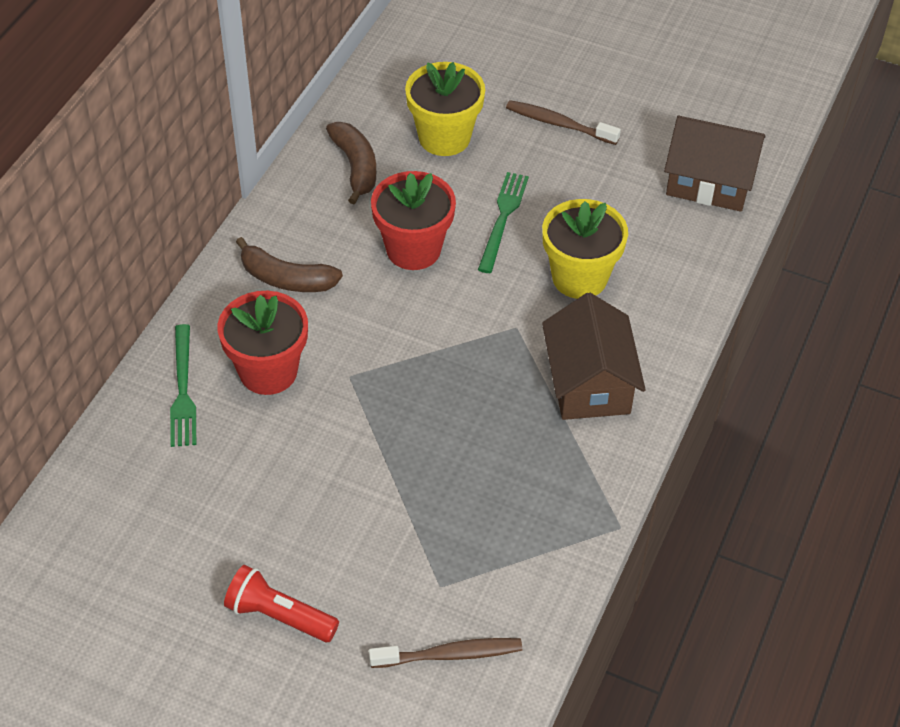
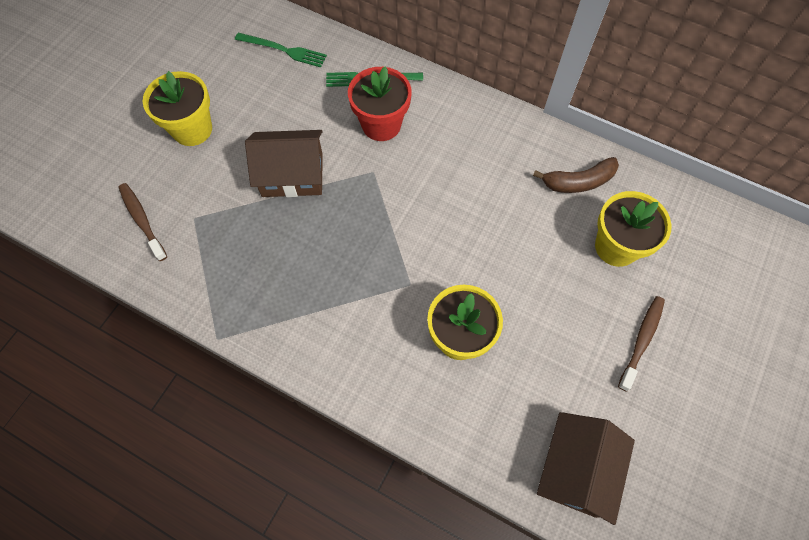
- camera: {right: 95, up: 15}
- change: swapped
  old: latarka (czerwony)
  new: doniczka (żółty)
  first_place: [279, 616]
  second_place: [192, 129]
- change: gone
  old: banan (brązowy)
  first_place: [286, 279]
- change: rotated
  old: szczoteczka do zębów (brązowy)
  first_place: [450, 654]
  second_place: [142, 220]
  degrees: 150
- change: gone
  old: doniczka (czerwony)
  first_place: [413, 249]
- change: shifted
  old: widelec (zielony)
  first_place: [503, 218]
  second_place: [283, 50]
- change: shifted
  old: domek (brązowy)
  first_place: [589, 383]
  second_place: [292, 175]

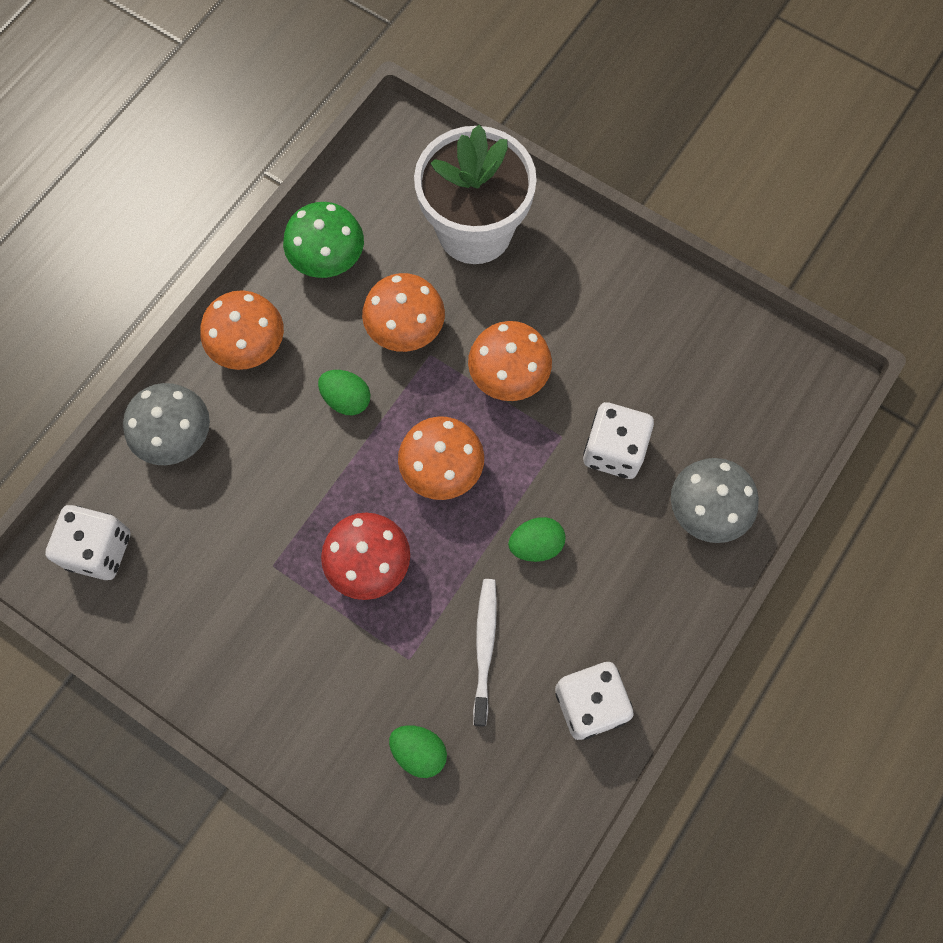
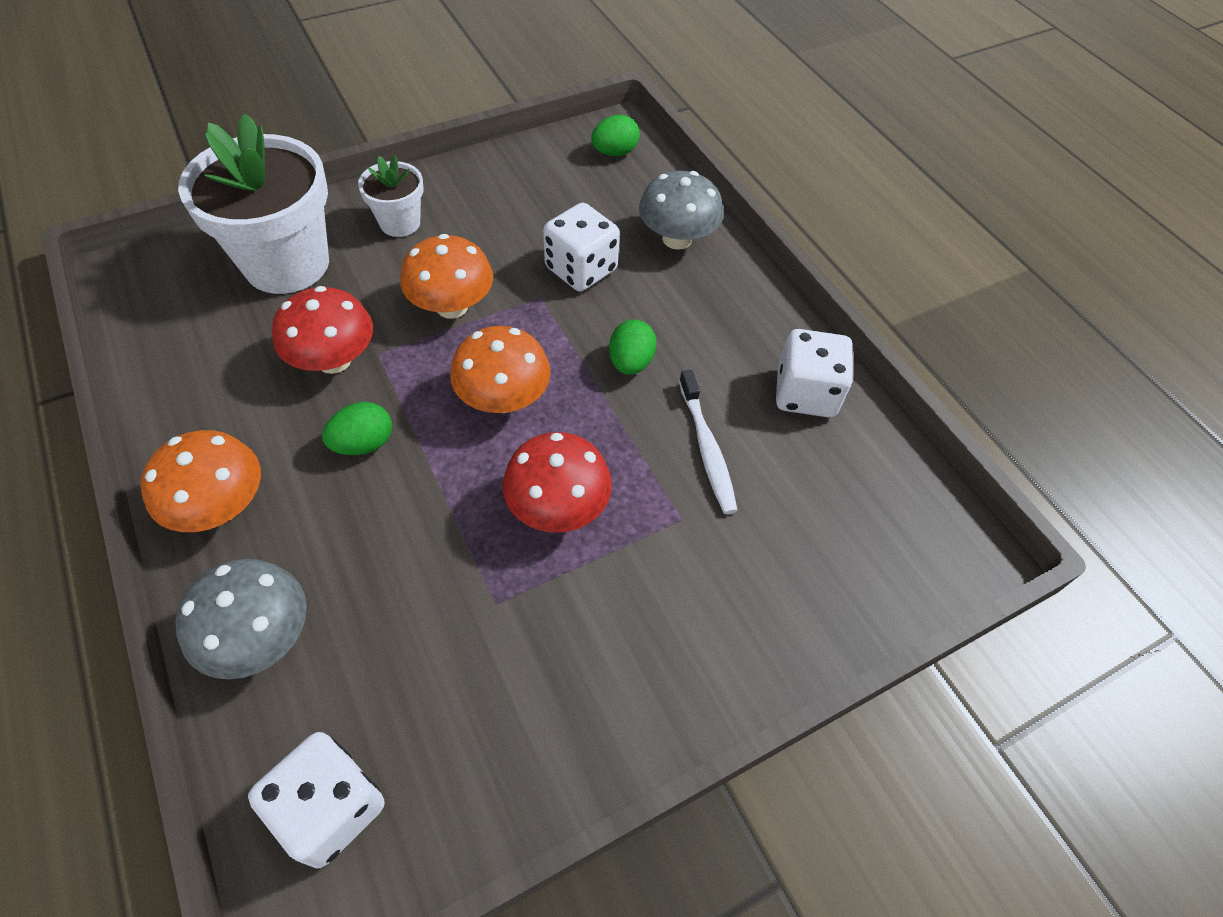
- camera: {right: -65, up: -15}
- change: gone
  old: grzyb (zielony)
  first_place: [328, 259]
- change: repainted
  old: grzyb (pomarańczowy)
  new: grzyb (czerwony)
  first_place: [405, 329]
  second_place: [334, 360]
- change: shifted
  old: jajko (zielony)
  first_place: [419, 752]
  second_place: [614, 152]
- change: rotated
  old: szczoteczka do zębów (biały)
  first_place: [484, 648]
  second_place: [707, 448]
  degrees: -135
- change: new
  new: doniczka (biały)
  second_place: [400, 223]

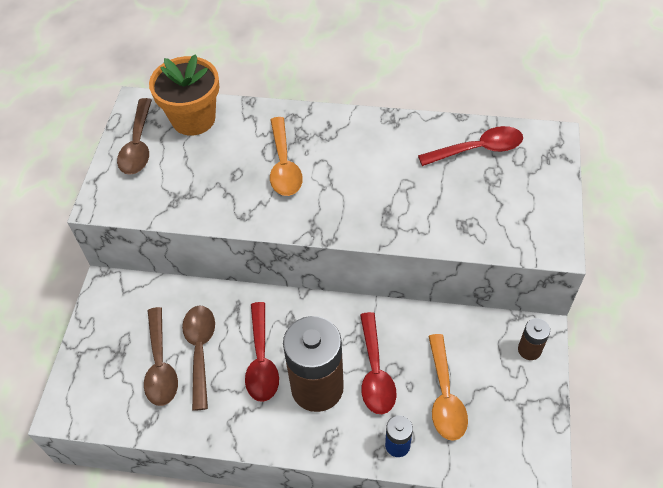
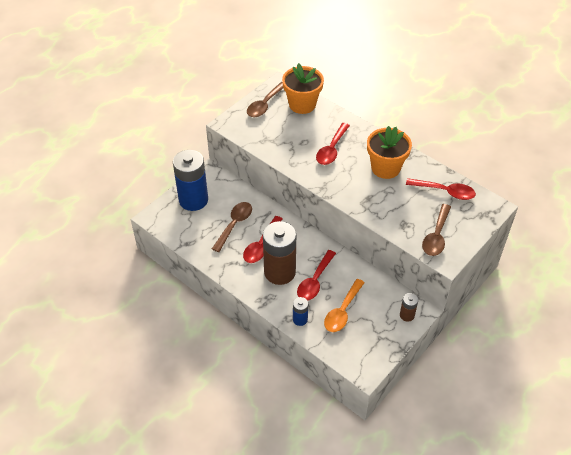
- camera: {right: 30, up: -5}
- change: shifted
  old: łyżka (brązowy)
  first_place: [160, 365]
  second_place: [436, 236]
- change: repainted
  old: łyżka (pomarańczowy)
  new: łyżka (czerwony)
  first_place: [284, 165]
  second_place: [332, 149]
- change: new
  new: bateria (niebieski)
  second_place: [193, 200]
- change: new
  new: doniczka (pomarańczowy)
  second_place: [385, 168]

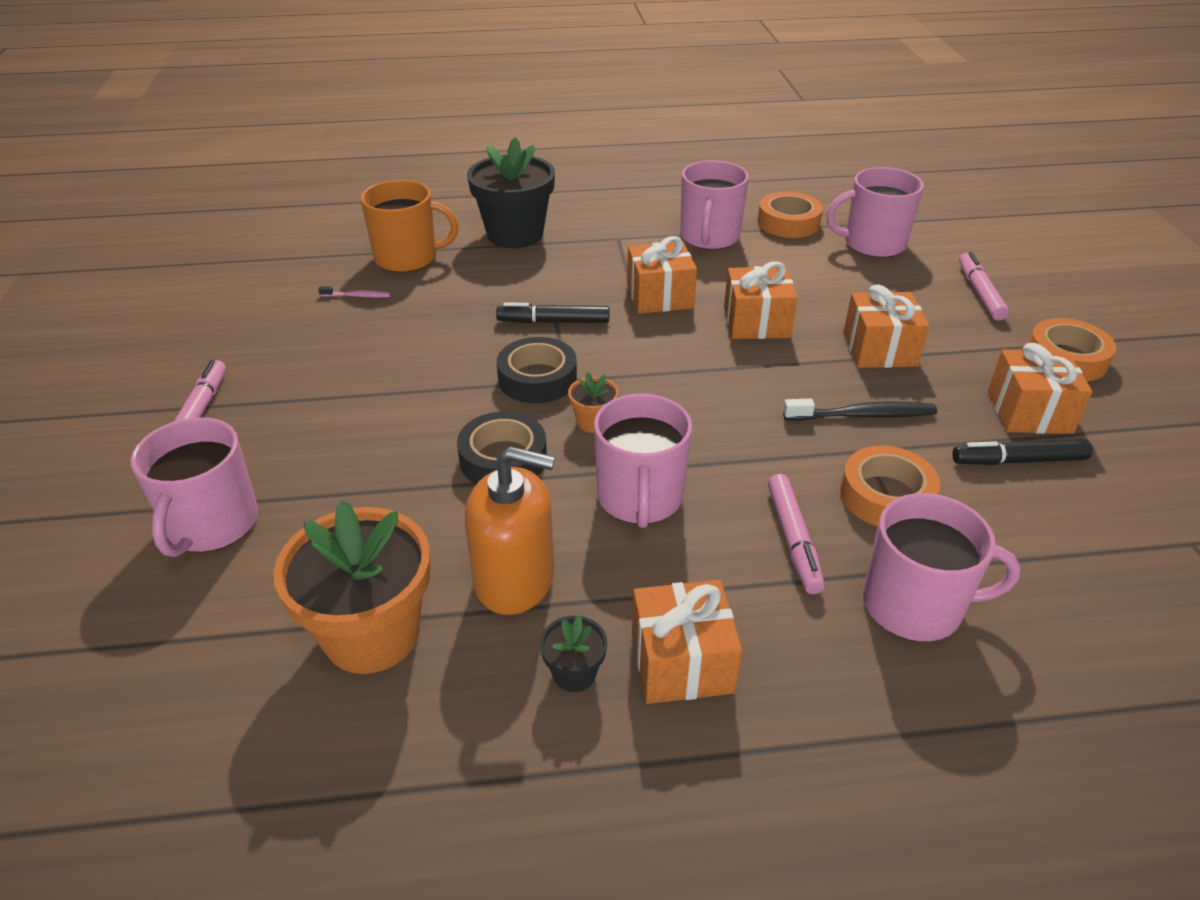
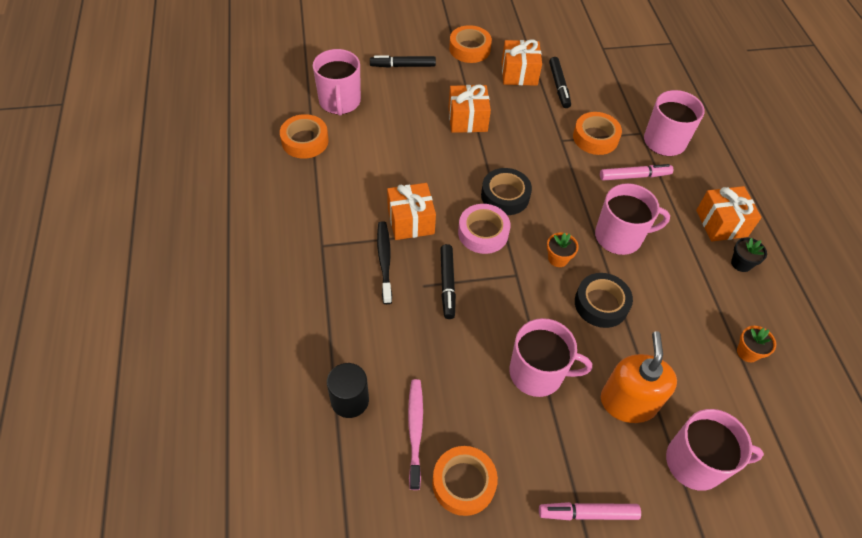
- camera: {right: -95, up: 15}
- change: scaled
  old: doniczka (pomarańczowy)
  first_place: [372, 634]
  second_place: [747, 352]
  factor: 0.45
- change: scaled
  old: szczoteczka do zębów (różowy)
  first_place: [357, 296]
  second_place: [415, 431]
  factor: 1.84
- change: swapped
  old: kubek (pomarańczowy)
  new: walec (czarny)
  first_place: [407, 258]
  second_place: [350, 400]
- change: shifted
  old: dozownik mydła (pomarańczowy)
  first_place: [515, 579]
  second_place: [628, 402]
- change: gone
  old: doniczka (czarny)
  first_place: [515, 234]
- change: shifted
  old: taśma klejąca (czarny)
  first_place: [537, 379]
  second_place: [505, 196]
- change: shifted
  old: kubek (różowy)
  first_place: [709, 237]
  second_place: [537, 373]
- change: gone
  old: prezent (pomarańczowy)
  first_place: [756, 322]
- change: shifted
  old: szczoteczka do zębów (czarny)
  first_place: [862, 415]
  second_place: [384, 261]
- change: repainted
  old: flamaster (różowy)
  new: flamaster (czarny)
  first_place: [980, 292]
  second_place: [403, 66]
- change: new
  new: taśma klejąca (pomarańczowy)
  second_place: [463, 483]
- change: new
  new: taśma klejąca (różowy)
  second_place: [483, 233]

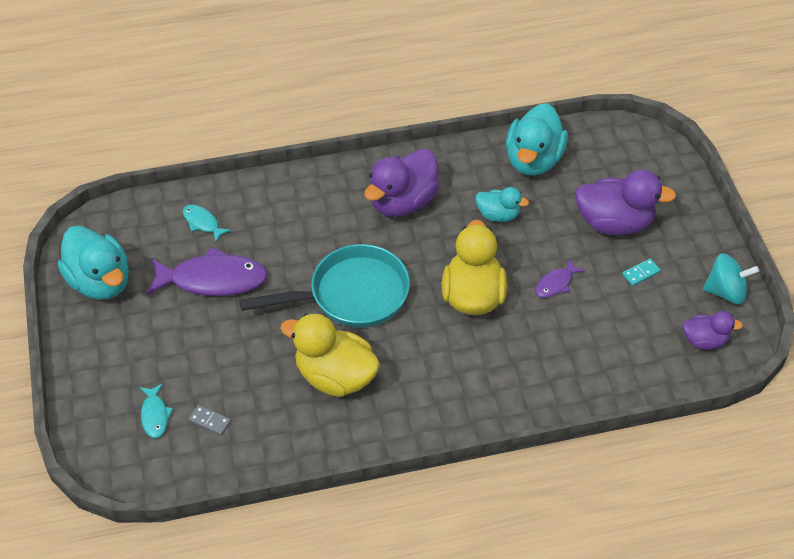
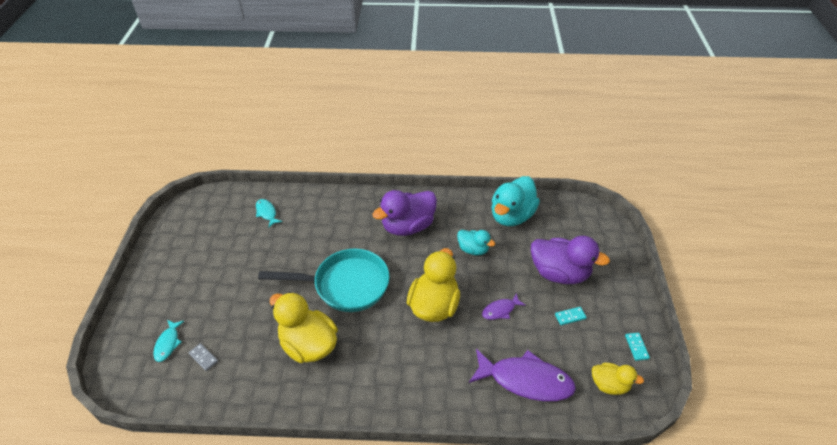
- camera: {right: 15, up: -5}
- change: gone
  old: kaczka (turkusowy)
  first_place: [100, 281]
- change: shifted
  old: ryba (fioletowy)
  first_place: [213, 280]
  second_place: [525, 380]
- change: repainted
  old: kaczka (fioletowy)
  new: kaczka (żółty)
  first_place: [704, 340]
  second_place: [609, 385]
- change: swapped
  old: bączek (turkusowy)
  new: kostka domina (turkusowy)
  first_place: [726, 291]
  second_place: [636, 347]

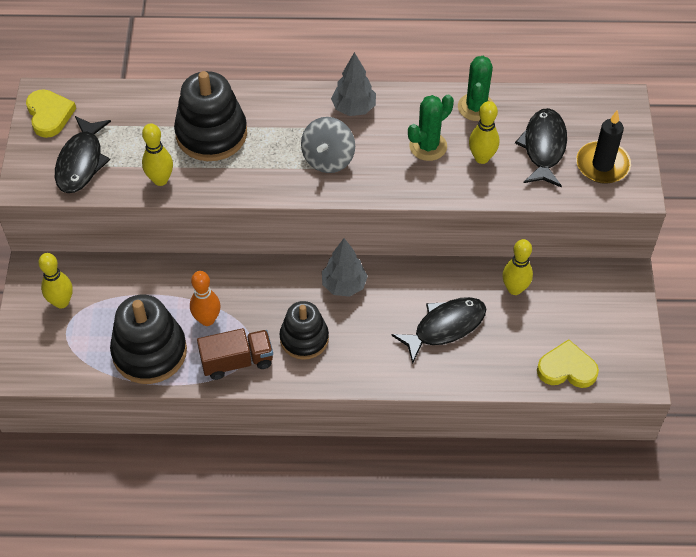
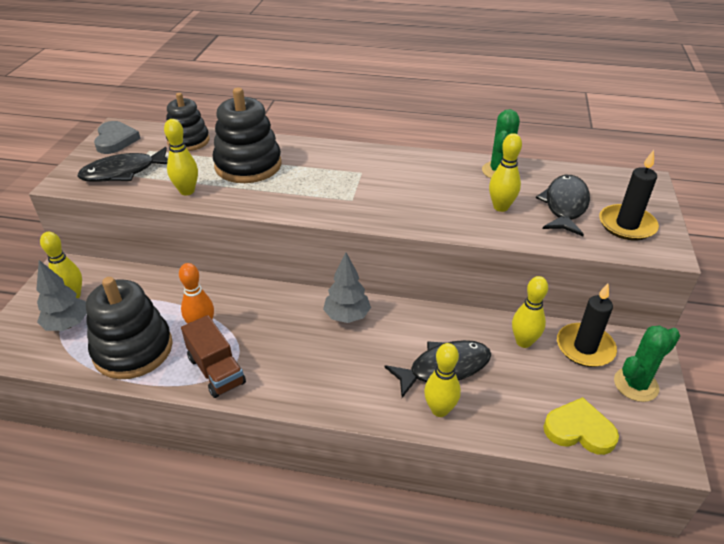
- camera: {right: 10, up: -15}
- change: repainted
  old: serce (żółty)
  new: serce (szary)
  first_place: [49, 115]
  second_place: [115, 140]
- change: rotated
  old: ryba (czarny)
  first_place: [81, 162]
  second_place: [123, 172]
  degrees: 45
- change: rotated
  old: ciężarówka (brązowy)
  first_place: [237, 361]
  second_place: [216, 370]
  degrees: 60
- change: shifted
  old: zabawka nakładanka (czarny)
  first_place: [304, 338]
  second_place: [188, 141]
- change: gone
  old: bączek (szary)
  first_place: [328, 159]
- change: shifted
  old: drzewko (szary)
  first_place: [354, 108]
  second_place: [68, 324]
- change: shifted
  old: kaktus (zielony)
  first_place: [428, 146]
  second_place: [636, 385]
- change: new
  new: kręgiel (żółty)
  second_place: [439, 410]
- change: new
  new: świeca (czarny)
  second_place: [585, 347]

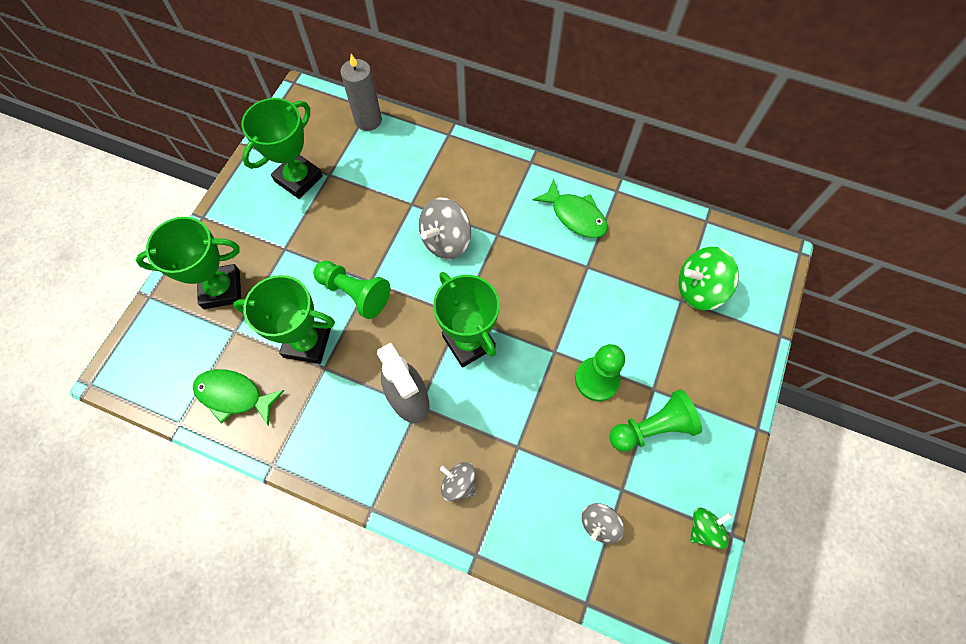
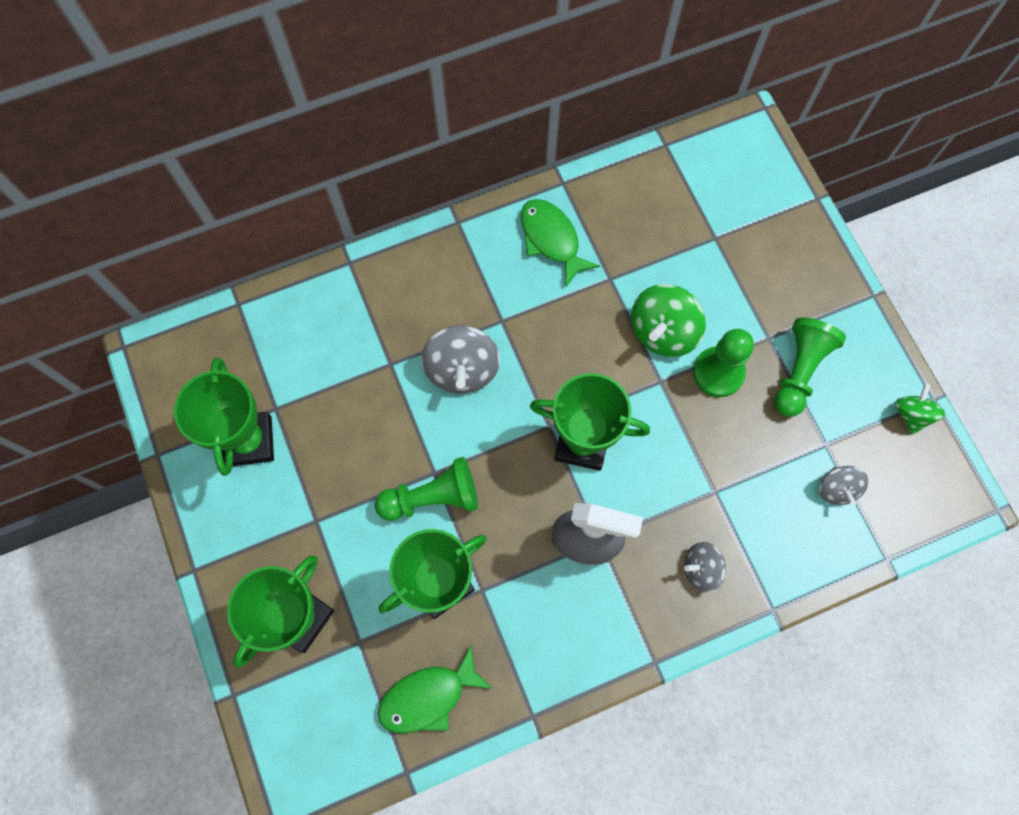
- camera: {right: -45, up: 5}
- change: gone
  old: świeca (szary)
  first_place: [368, 120]
- change: rotated
  old: ryba (zielony)
  first_place: [575, 216]
  second_place: [551, 239]
  degrees: -120
- change: shifted
  old: bączek (zielony)
  first_place: [699, 289]
  second_place: [663, 331]

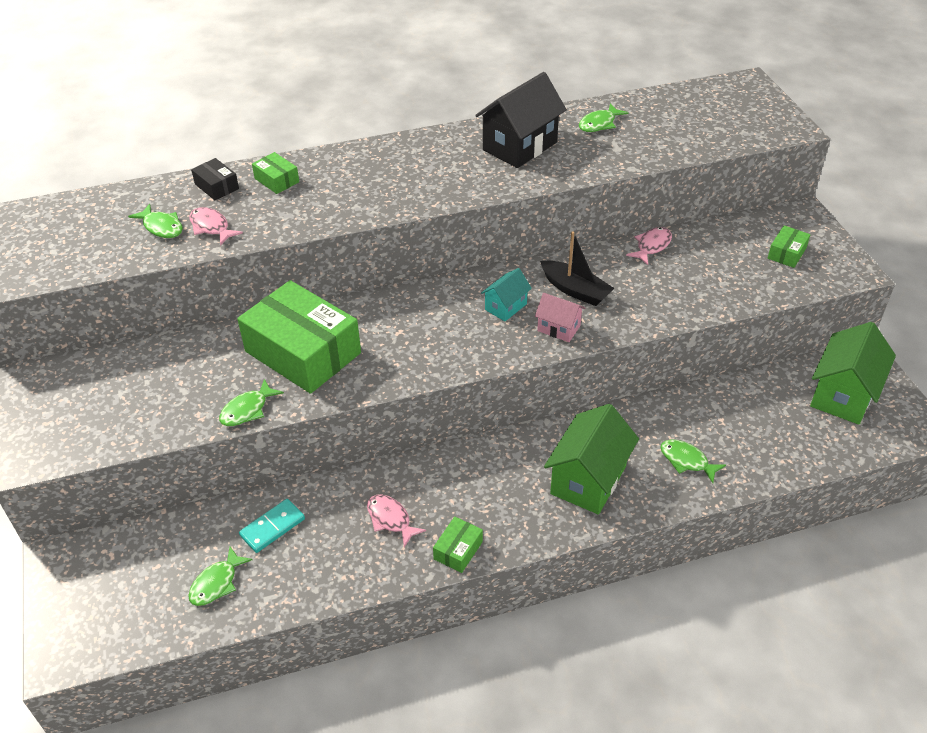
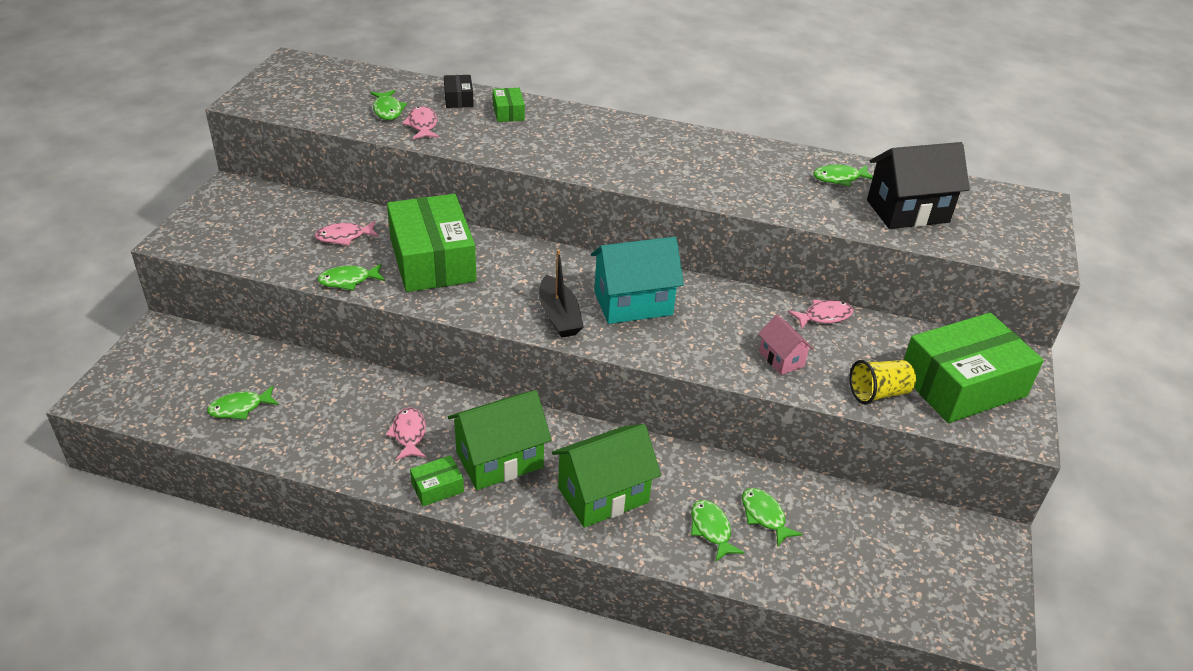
- camera: {right: 30, up: -5}
- change: gone
  old: kostka domina (turkusowy)
  first_place: [272, 527]
- change: shifted
  old: domek (czarny)
  first_place: [519, 146]
  second_place: [907, 211]
- change: scaled
  old: domek (turkusowy)
  first_place: [506, 307]
  second_place: [633, 303]
  factor: 1.88
- change: shifted
  old: domek (różowy)
  first_place: [558, 328]
  second_place: [781, 359]
- change: shifted
  old: łódka (czarny)
  first_place: [575, 290]
  second_place: [559, 316]
- change: scaled
  old: pudełko (zielony)
  first_place: [786, 253]
  second_place: [962, 384]
  factor: 2.36
- change: shifted
  old: domek (zielony)
  first_place: [843, 395]
  second_place: [499, 460]
- change: new
  new: ryba (różowy)
  second_place: [344, 237]
- change: new
  new: ryba (zielony)
  second_place: [764, 516]
- change: new
  new: szklanka (żółty)
  second_place: [878, 393]

